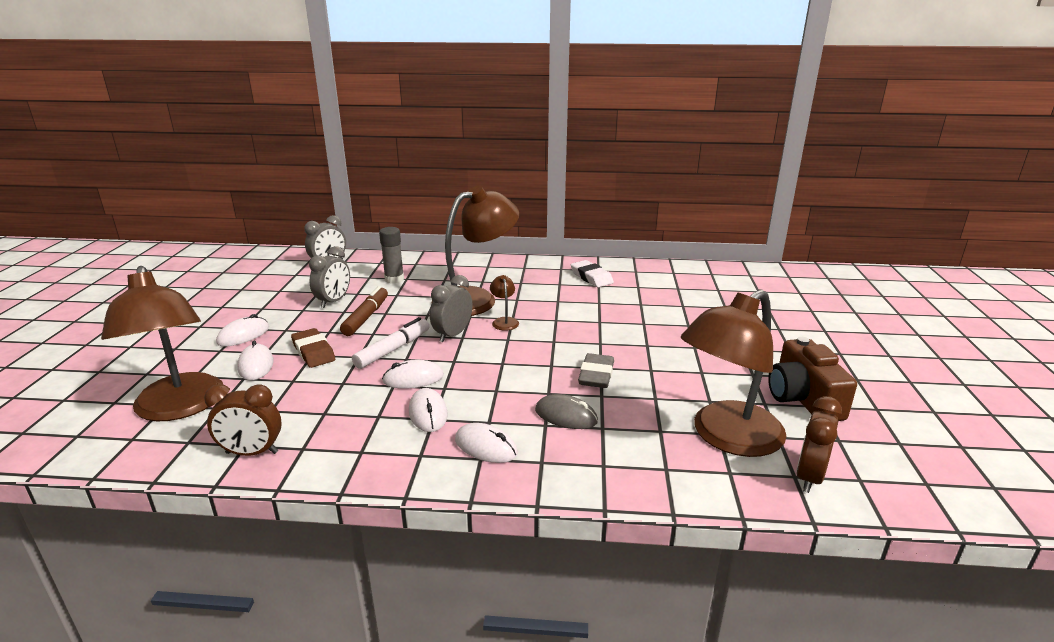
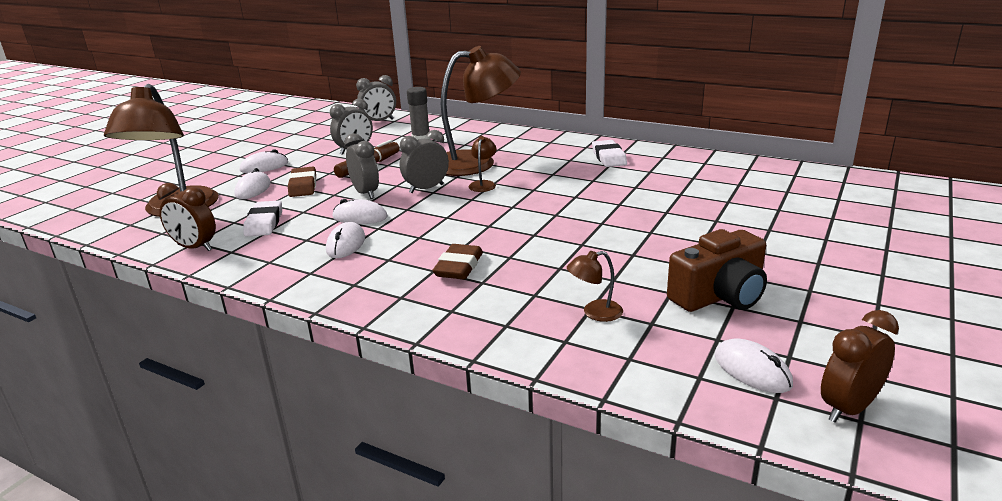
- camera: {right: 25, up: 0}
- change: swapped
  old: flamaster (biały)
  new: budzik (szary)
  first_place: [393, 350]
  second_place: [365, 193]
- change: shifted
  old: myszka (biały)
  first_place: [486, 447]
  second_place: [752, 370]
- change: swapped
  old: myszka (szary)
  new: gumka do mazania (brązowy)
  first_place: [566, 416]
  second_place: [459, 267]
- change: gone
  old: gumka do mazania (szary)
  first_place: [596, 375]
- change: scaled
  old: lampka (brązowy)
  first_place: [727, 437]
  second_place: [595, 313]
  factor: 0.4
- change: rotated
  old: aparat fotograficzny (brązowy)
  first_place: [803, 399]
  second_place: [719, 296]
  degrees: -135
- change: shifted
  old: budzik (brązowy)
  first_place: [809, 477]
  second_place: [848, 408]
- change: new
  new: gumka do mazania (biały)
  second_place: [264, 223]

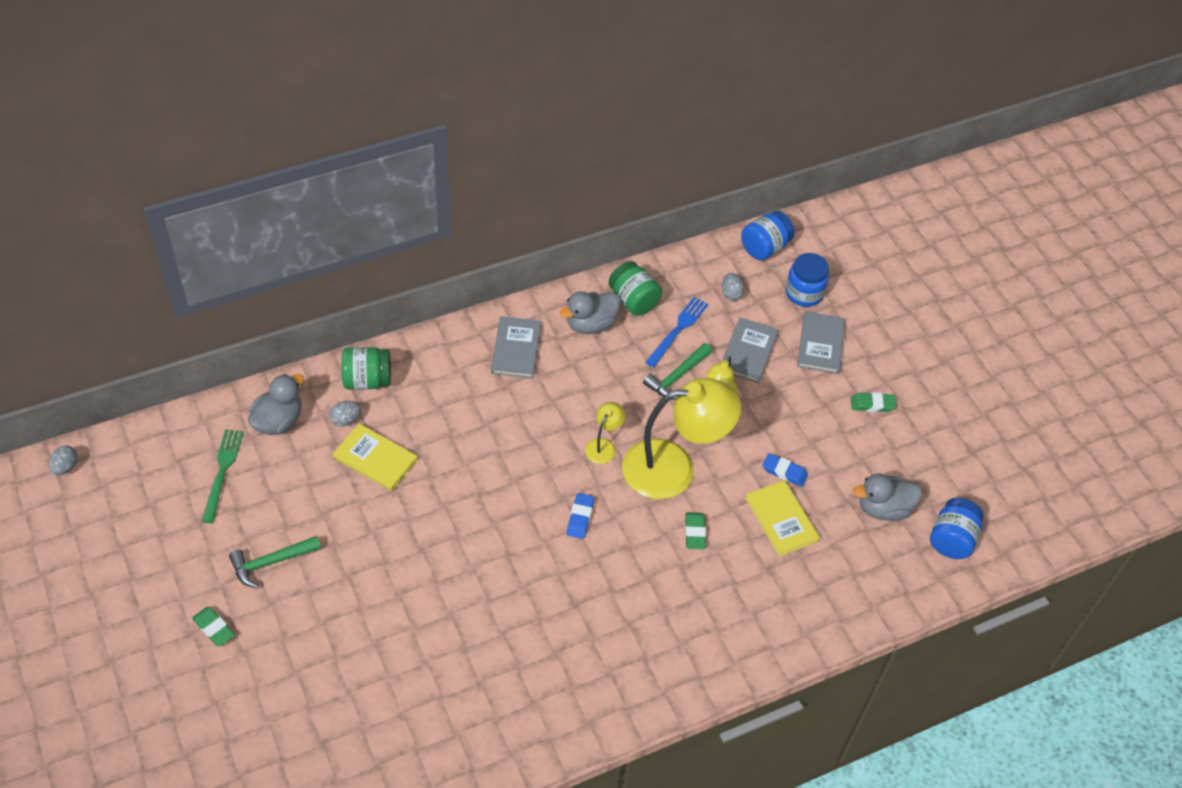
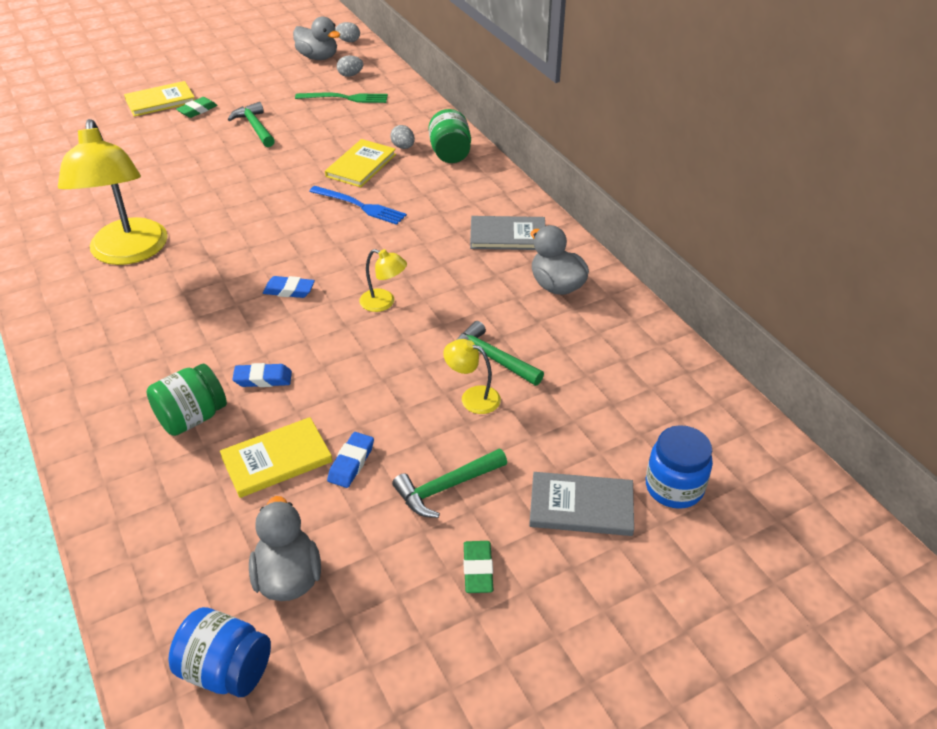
- camera: {right: 90, up: -10}
- change: shifted
  old: kaczka (szary)
  first_place: [278, 421]
  second_place: [318, 57]
- change: shifted
  old: słoik (zielony)
  first_place: [633, 301]
  second_place: [192, 417]
- change: shifted
  old: lampka (żółty)
  first_place: [674, 467]
  second_place: [128, 253]
- change: shifted
  old: widelec (niebieski)
  first_place: [678, 330]
  second_place: [360, 206]
- change: repainted
  old: gumka do mazania (zielony)
  new: gumka do mazania (niebieski)
  first_place: [695, 533]
  second_place: [263, 379]
- change: gone
  old: książka (szary)
  first_place: [748, 352]
- change: shifted
  old: jajko (szary)
  first_place: [731, 294]
  second_place: [350, 75]
- change: gone
  old: słoik (niebieski)
  first_place: [764, 247]
- change: new
  new: książka (żółty)
  second_place: [160, 101]
- change: new
  new: młotek (zielony)
  second_place: [446, 488]

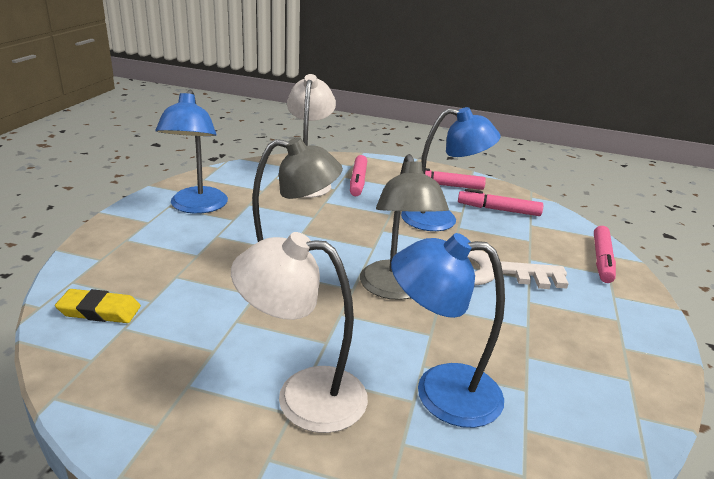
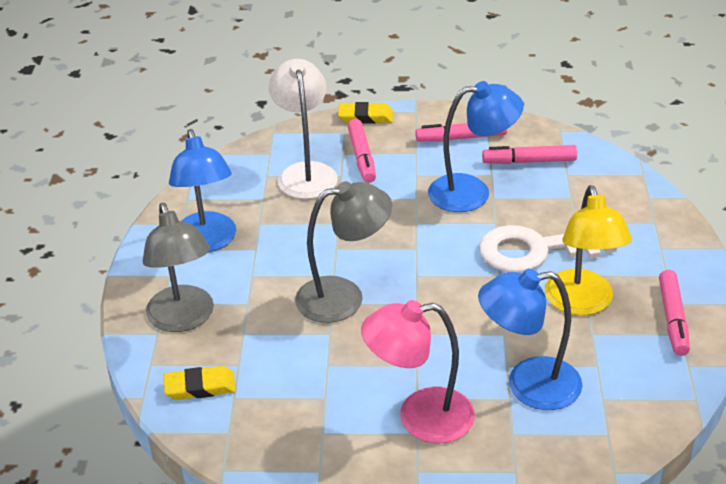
- camera: {right: -10, up: 10}
- change: repainted
  old: lampka (biały)
  new: lampka (różowy)
  first_place: [303, 396]
  second_place: [420, 417]
- change: shifted
  old: lampka (szary)
  first_place: [395, 289]
  second_place: [183, 319]
- change: shifted
  old: flamaster (różowy)
  first_place: [602, 260]
  second_place: [673, 319]
- change: new
  new: gumka do mazania (żółty)
  second_place: [365, 117]
- change: new
  new: lampka (żółty)
  second_place: [582, 303]

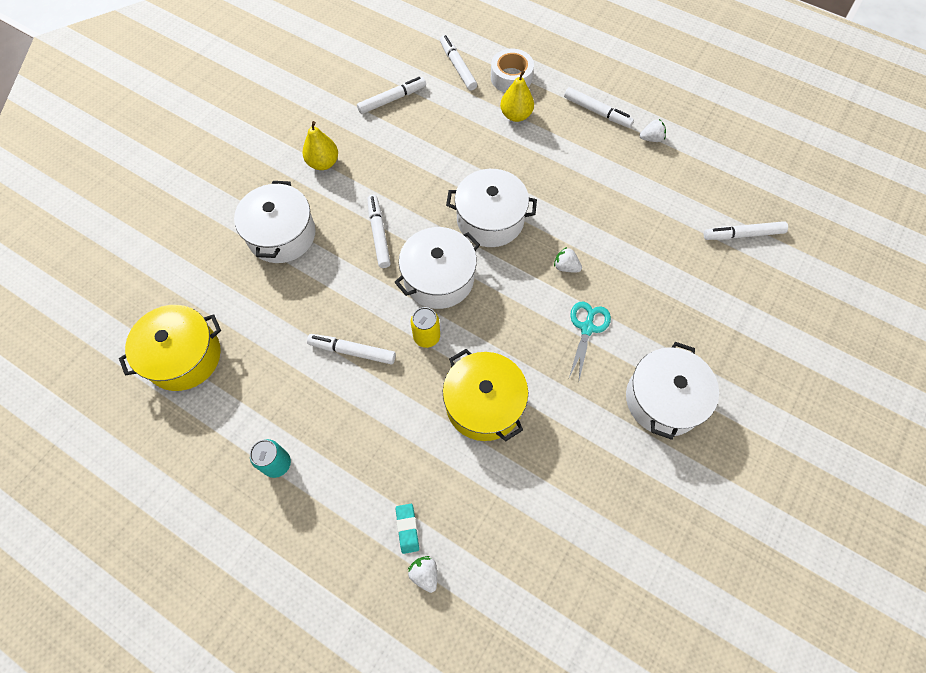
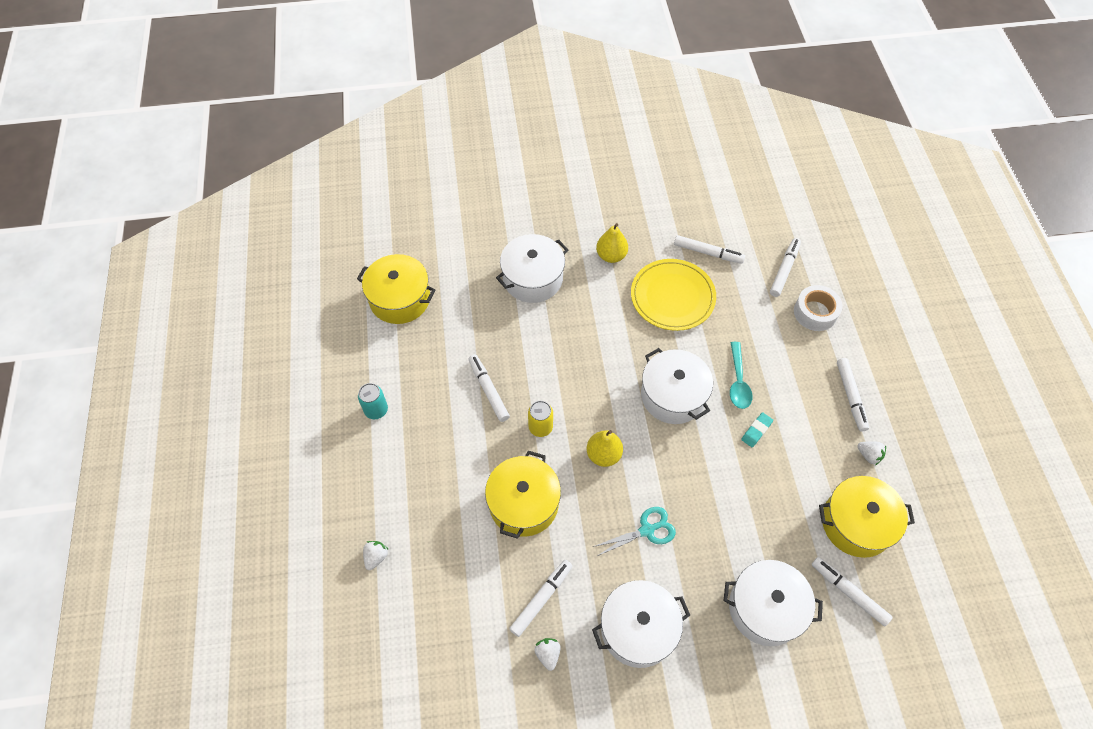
- camera: {right: 50, up: -5}
- change: shifted
  old: flamaster (biały)
  first_place: [379, 234]
  second_place: [541, 599]
- change: shifted
  old: garnek (biały)
  first_place: [438, 278]
  second_place: [765, 608]
- change: shifted
  old: gumka do mazania (turkusowy)
  first_place: [407, 528]
  second_place: [756, 431]
- change: shifted
  old: gruszka (żółty)
  first_place: [516, 115]
  second_place: [603, 455]
- change: shifted
  old: truskawka (biały)
  first_place: [566, 267]
  second_place: [548, 654]
- change: new
  new: talerz (żółty)
  second_place: [672, 297]
- change: new
  new: łyżka (turkusowy)
  second_place: [738, 382]
- change: new
  new: garnek (żółty)
  second_place: [856, 523]

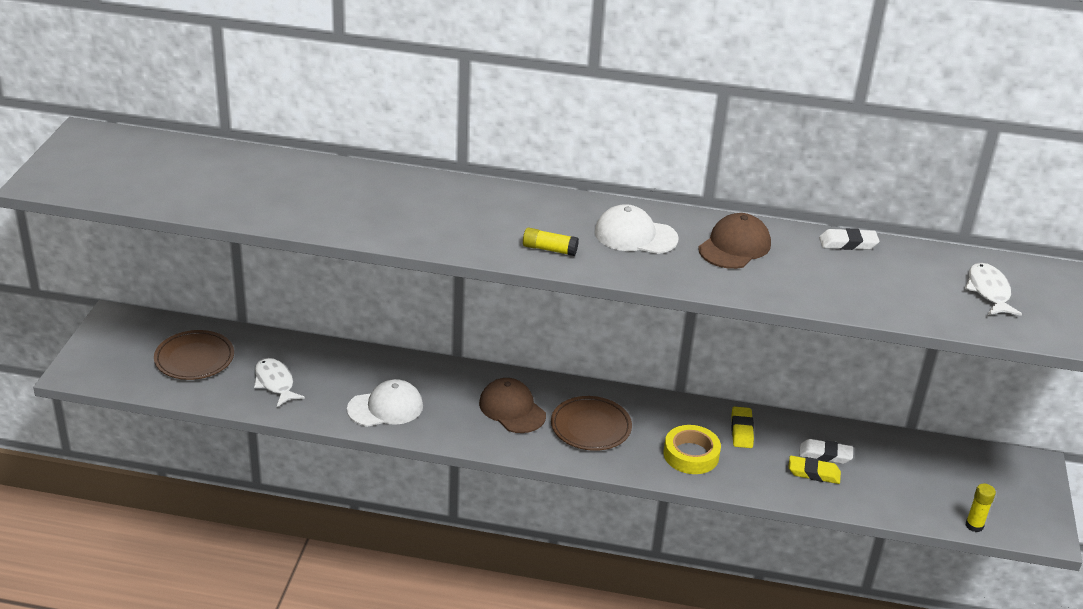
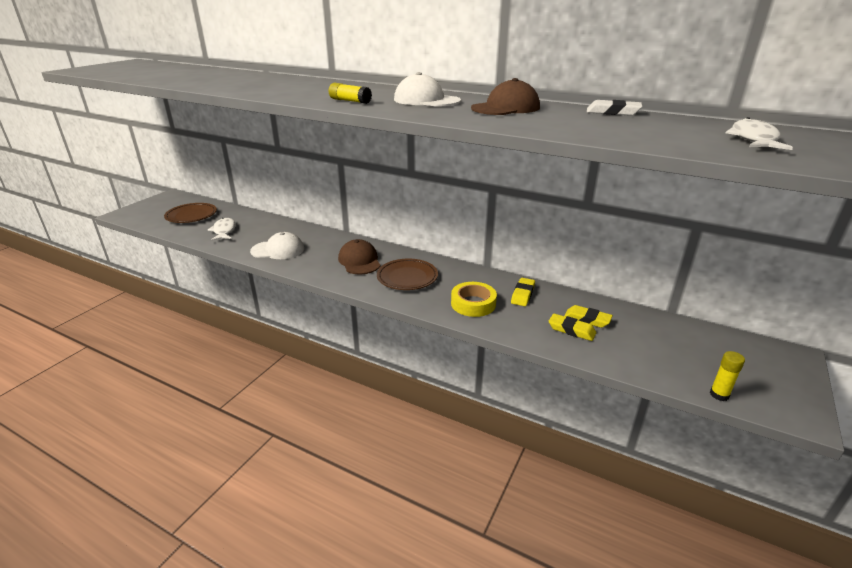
- camera: {right: 20, up: -5}
- change: repainted
  old: gumka do mazania (biały)
  new: gumka do mazania (żółty)
  first_place: [825, 455]
  second_place: [587, 319]

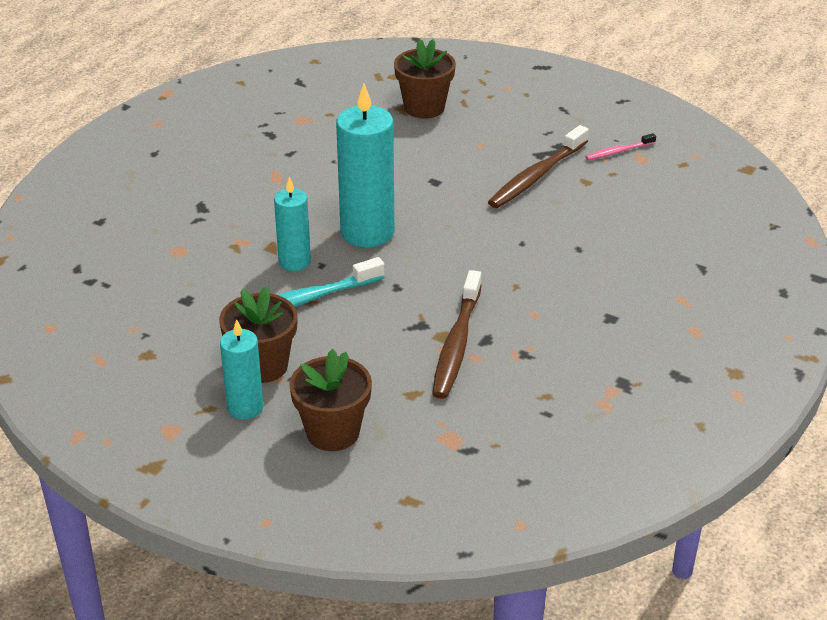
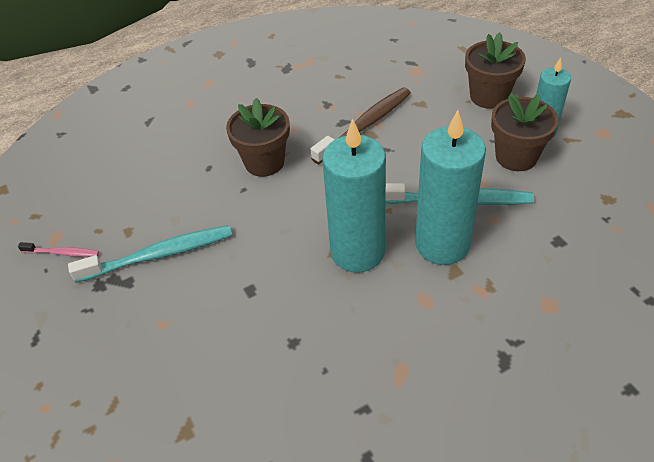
- camera: {right: -145, up: 10}
- change: scaled
  old: świeca (turkusowy)
  first_place: [294, 262]
  second_place: [442, 244]
  factor: 1.72
- change: shifted
  old: doniczka (brązowy)
  first_place: [424, 107]
  second_place: [264, 162]
- change: repainted
  old: szczoteczka do zębów (brązowy)
  new: szczoteczka do zębów (turkusowy)
  first_place: [536, 176]
  second_place: [159, 255]

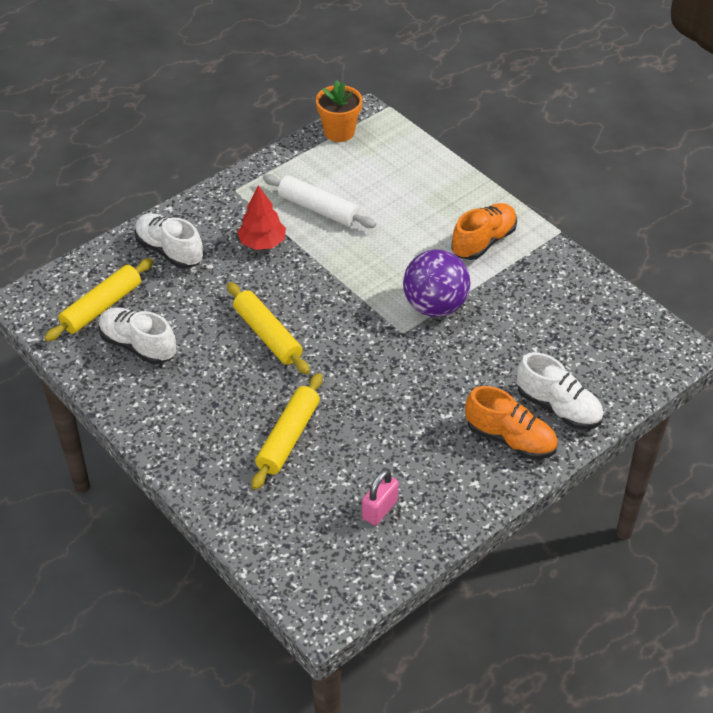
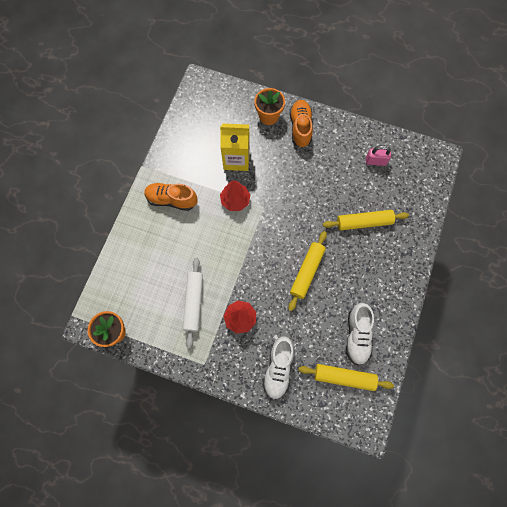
- camera: {right: -120, up: 25}
- change: swapped
  old: piłka (fioletowy)
  new: drzewko (czerwony)
  first_place: [435, 306]
  second_place: [235, 200]
- change: swapped
  old: but (biały)
  new: doniczka (pomarańczowy)
  first_place: [558, 407]
  second_place: [268, 116]
- change: new
  new: karton mleka (żółty)
  second_place: [236, 159]

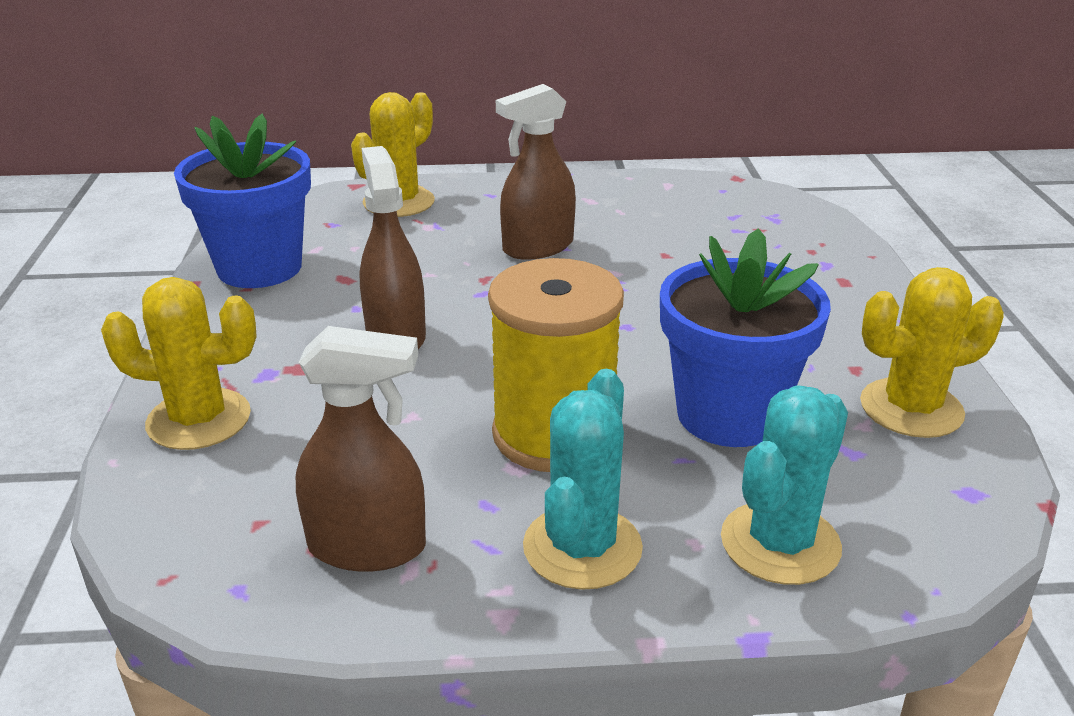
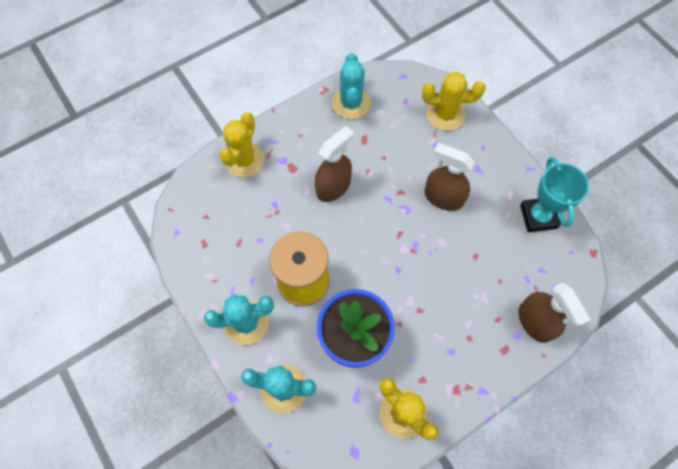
- camera: {right: 60, up: 35}
- change: rotated
  old: kaktus (żółty)
  first_place: [199, 419]
  second_place: [244, 160]
  degrees: 45
- change: swapped
  old: doniczka (niebieski)
  new: kaktus (turkusowy)
  first_place: [259, 268]
  second_place: [351, 103]
- change: shifted
  old: spryskiwacz (brązowy)
  first_place: [368, 547]
  second_place: [535, 322]
- change: new
  new: puchar (turkusowy)
  second_place: [538, 216]

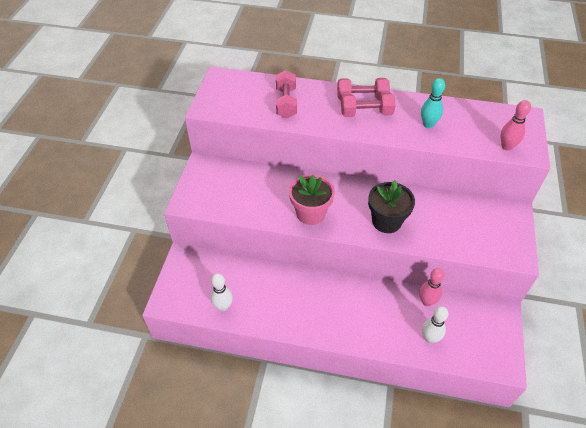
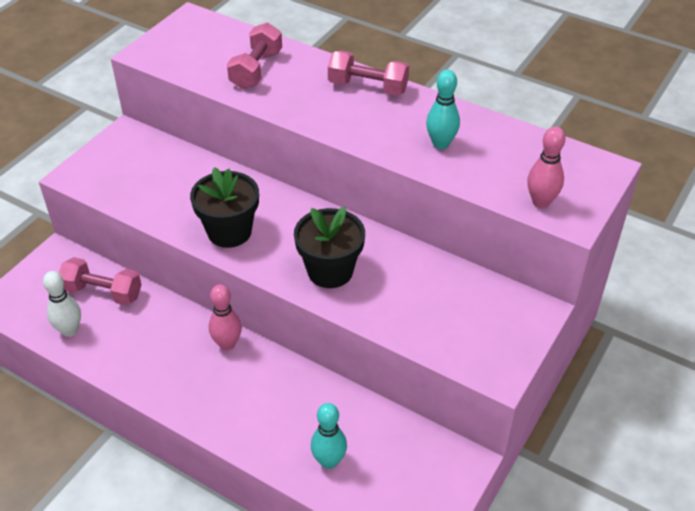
- camera: {right: 20, up: -5}
- change: repainted
  old: doniczka (różowy)
  new: doniczka (czarny)
  first_place: [310, 213]
  second_place: [229, 232]
- change: shifted
  old: hantel (różowy)
  first_place: [366, 113]
  second_place: [103, 292]
- change: shifted
  old: kręgiel (różowy)
  first_place: [427, 301]
  second_place: [227, 344]
- change: repainted
  old: kręgiel (biały)
  new: kręgiel (turkusowy)
  first_place: [429, 338]
  second_place: [329, 461]

